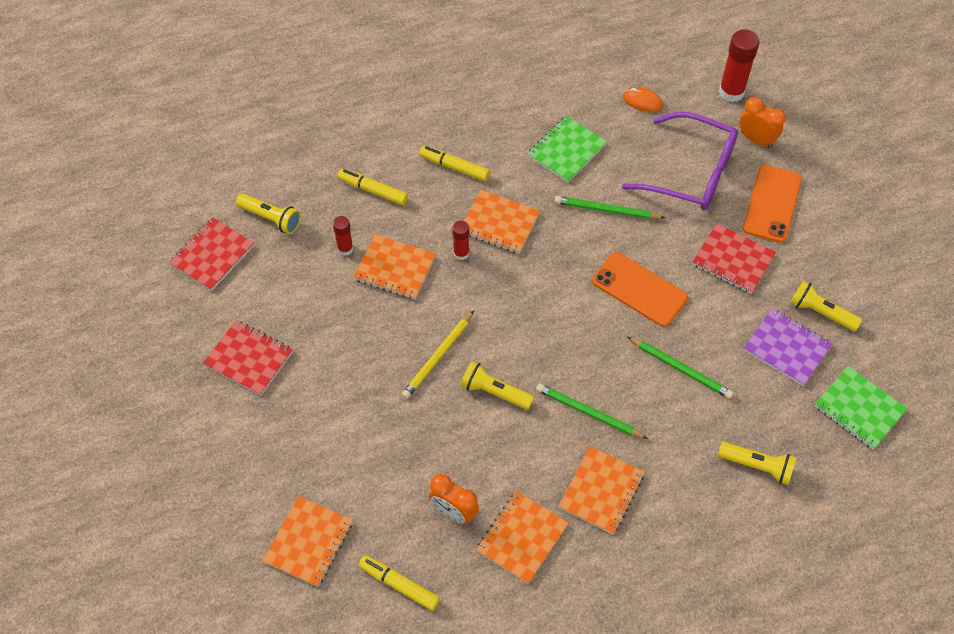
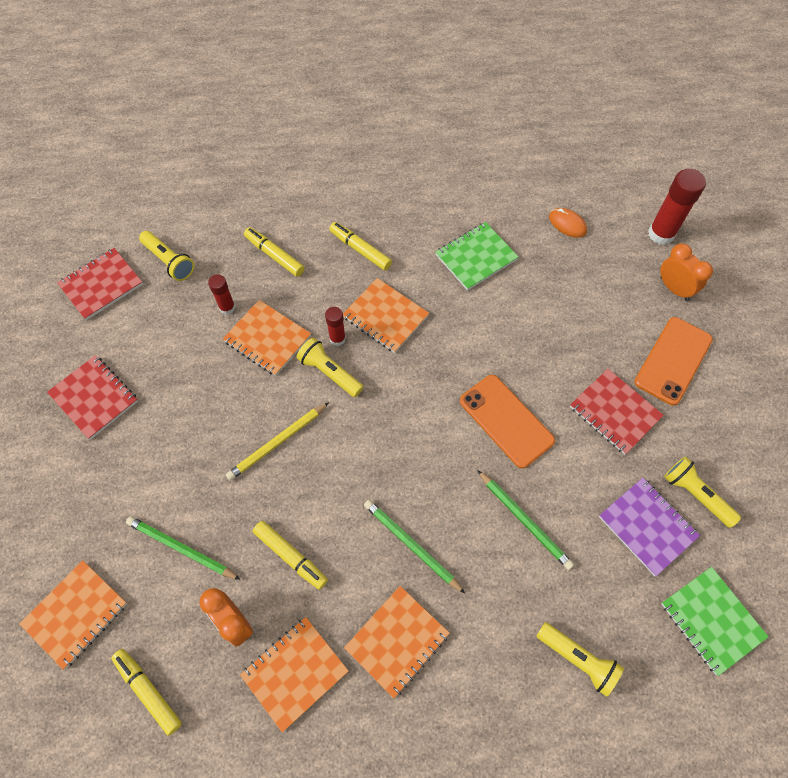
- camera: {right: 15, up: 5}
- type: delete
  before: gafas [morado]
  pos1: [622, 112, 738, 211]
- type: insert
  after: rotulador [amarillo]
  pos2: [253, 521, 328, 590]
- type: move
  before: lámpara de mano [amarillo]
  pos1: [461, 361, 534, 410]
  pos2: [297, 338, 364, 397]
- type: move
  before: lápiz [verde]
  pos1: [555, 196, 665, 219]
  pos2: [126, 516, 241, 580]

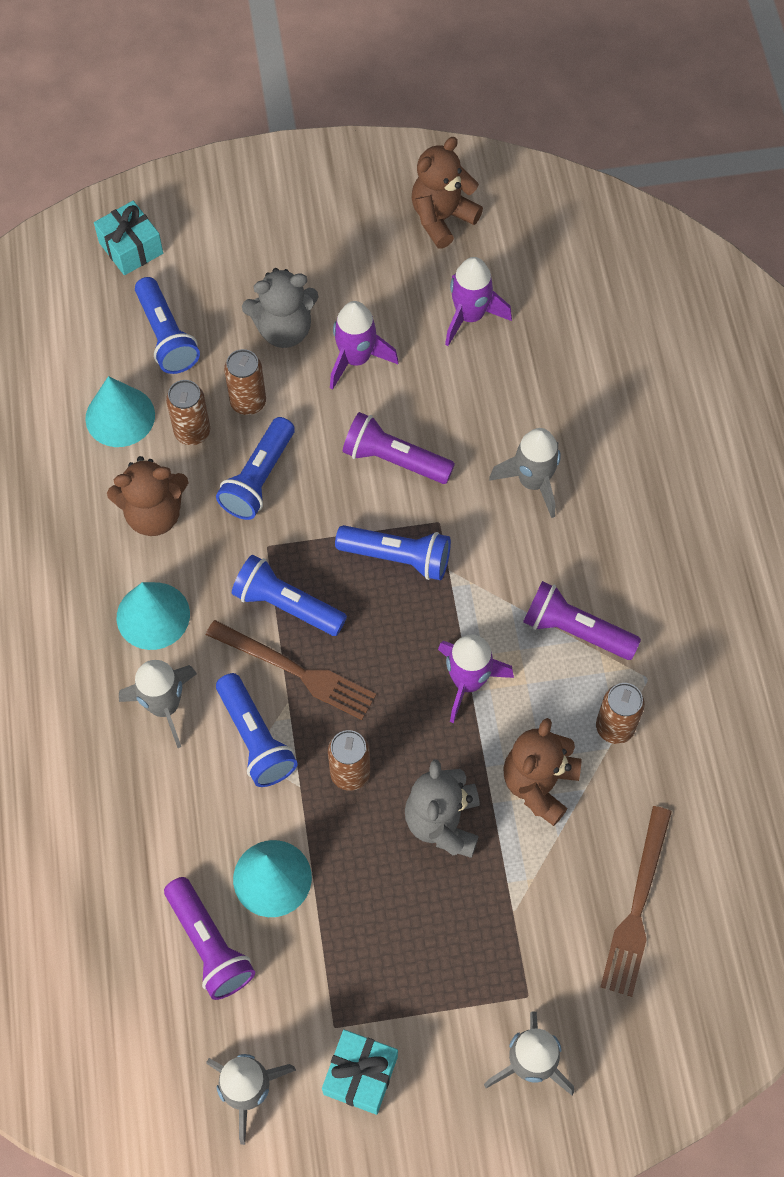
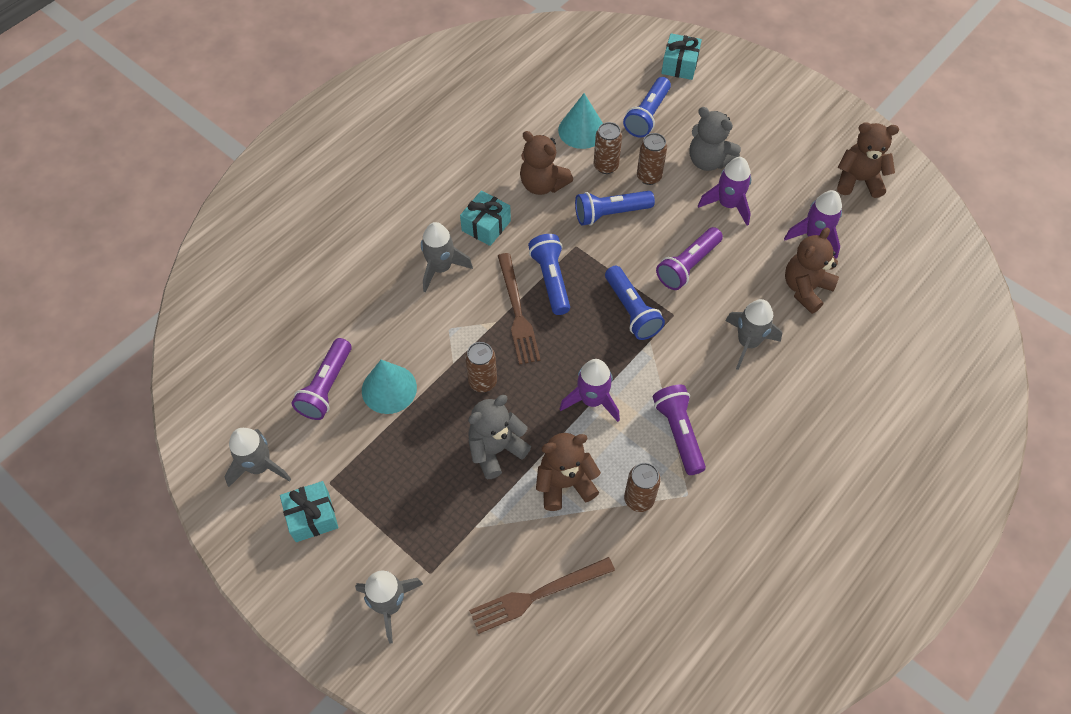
- camera: {right: 50, up: -5}
- type: delete
  before: lámpara de mano [azul]
  pos1: [216, 673, 298, 787]
- type: insert
  after: osito [marrón]
  pos2: [785, 228, 839, 314]
- type: replace
  before: cono [turquesa]
  after: regalo [turquesa]
  pos1: [117, 582, 190, 650]
  pos2: [460, 190, 511, 246]
- type: rotate
  before: lámpara de mano [morado]
  pos1: [343, 412, 455, 484]
  pos2: [656, 227, 723, 290]
  turn: -120

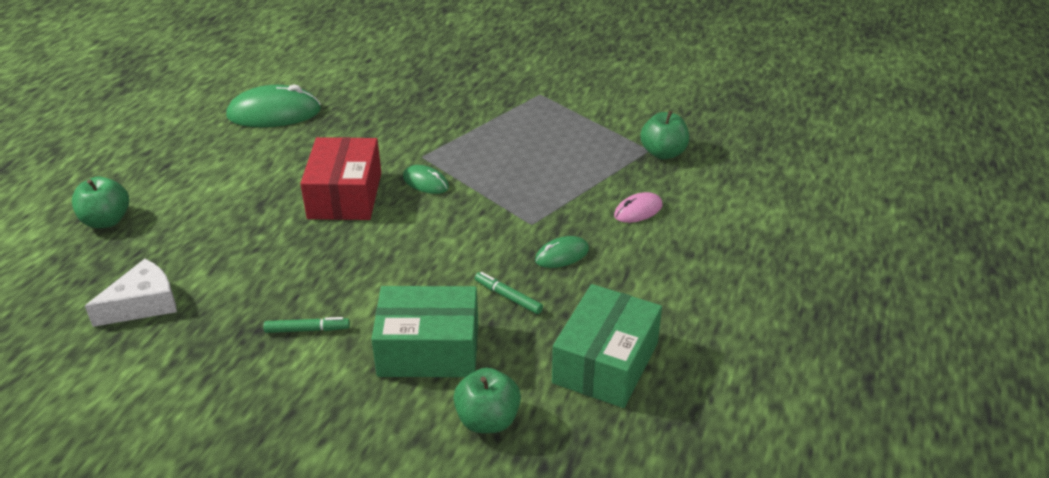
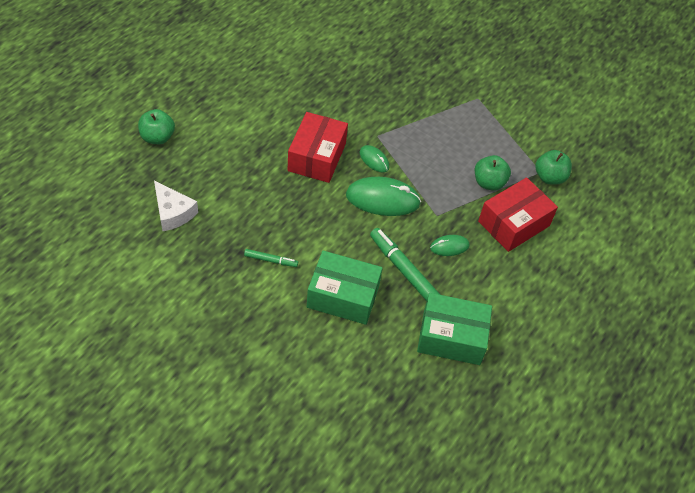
- camera: {right: 10, up: 15}
- type: move
  before: ratón [verde]
  pos1: [226, 84, 321, 127]
  pos2: [346, 177, 421, 216]
- type: move
  before: manzana [verde]
  pos1: [453, 368, 521, 433]
  pos2: [475, 155, 511, 191]
- type: replace
  before: ratón [rosa]
  after: caja [rojo]
  pos1: [614, 192, 663, 223]
  pos2: [478, 177, 558, 252]
- type: rotate
  before: queso [blanco]
  pos1: [85, 259, 177, 327]
  pos2: [154, 180, 198, 232]
  turn: 75
- type: rotate
  before: caja [verde]
  pos1: [552, 284, 662, 408]
  pos2: [417, 293, 492, 365]
  turn: 60
- type: resize
  before: rotulador [verde]
  pos1: [475, 272, 543, 314]
  pos2: [370, 228, 440, 301]
  scale: 1.87

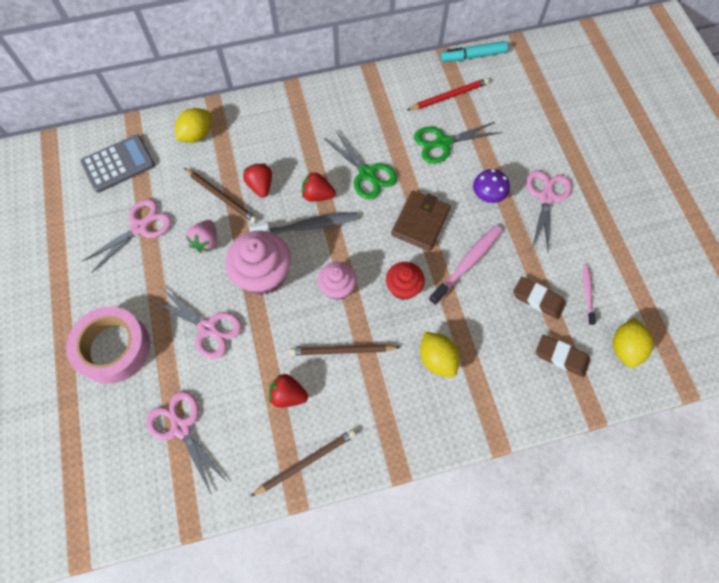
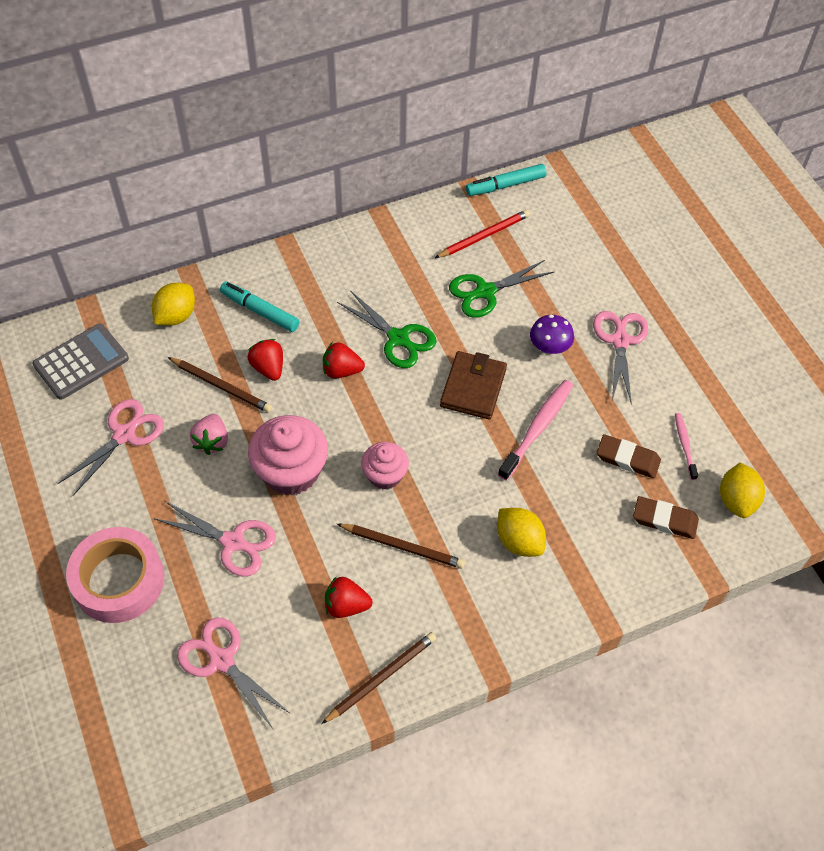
- camera: {right: -10, up: -10}
- type: delete
  before: cepillo de dientes [gris]
  pos1: [250, 212, 358, 234]
- type: delete
  before: magdalena [rojo]
  pos1: [386, 262, 425, 300]
- type: insert
  after: rotulador [turquesa]
  pos2: [220, 281, 300, 332]
- type: rotate
  before: lápiz [marrón]
  pos1: [289, 344, 400, 355]
  pos2: [337, 524, 465, 569]
  turn: -150

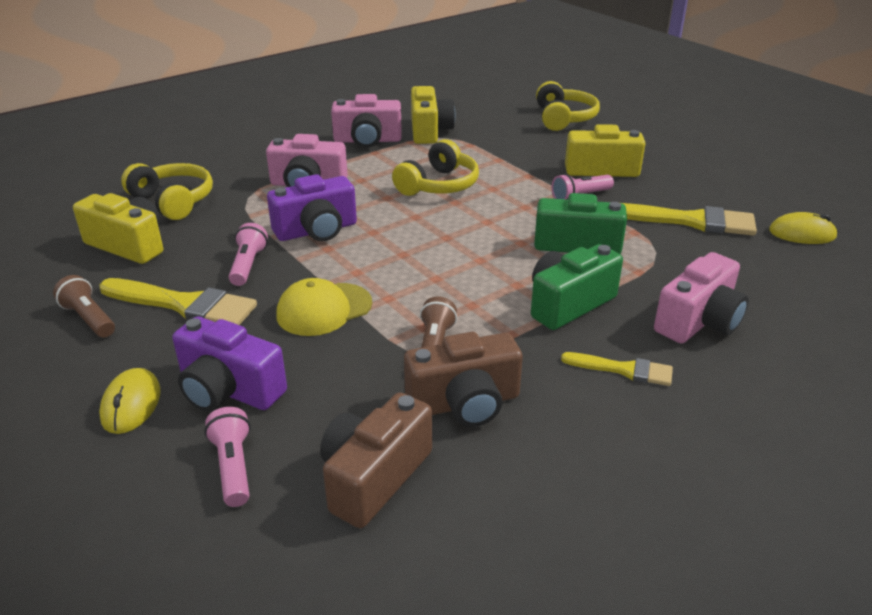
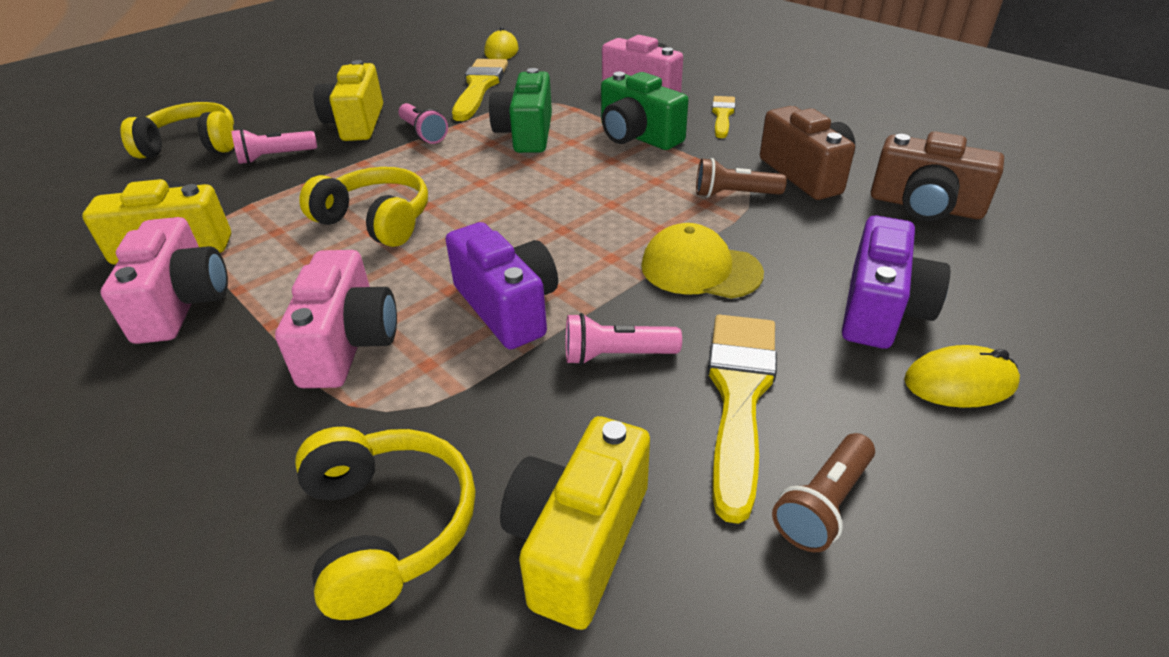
- camera: {right: -95, up: 5}
- type: move
  before: lámpara de mano [rosa]
  pos1: [204, 407, 251, 507]
  pos2: [232, 128, 317, 164]
- type: rotate
  before: auriculares [amarillo]
  pos1: [121, 163, 213, 220]
  pos2: [295, 427, 475, 620]
  turn: 120
- type: rotate
  before: gorra [amarillo]
  pos1: [277, 278, 372, 336]
  pos2: [641, 223, 764, 299]
  turn: 150

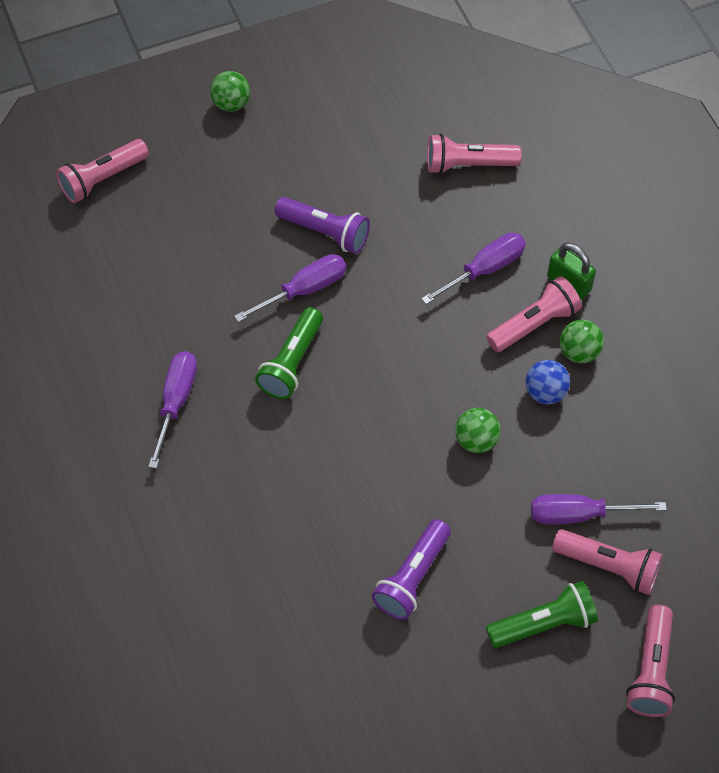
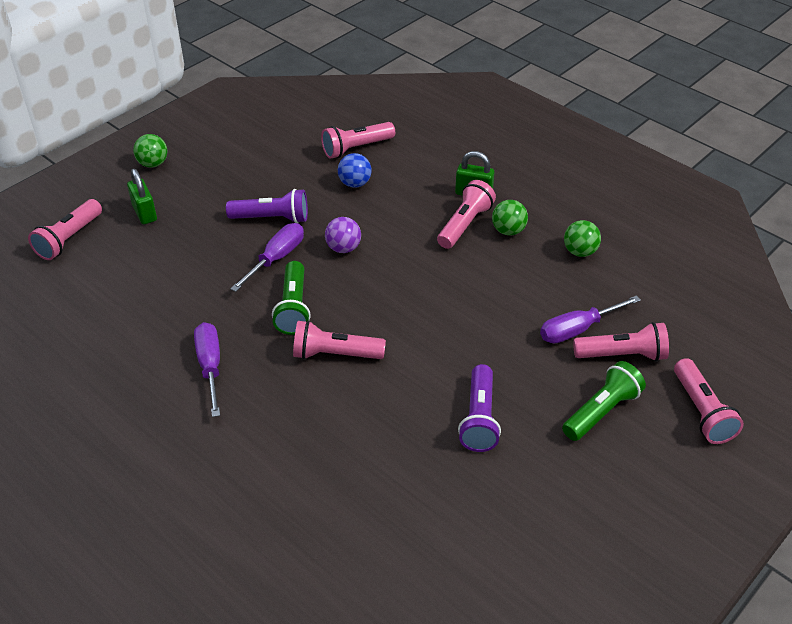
- camera: {right: -25, up: -15}
- type: delete
  before: destornillador [morado]
  pos1: [421, 233, 526, 304]
- type: insert
  after: candado [verde]
  pos2: [127, 169, 157, 224]
- type: insert
  after: lámpara de mano [rosa]
  pos2: [293, 320, 386, 360]
- type: insert
  after: pelota [morado]
  pos2: [325, 217, 361, 253]
- type: move
  before: pelota [verde]
  pos1: [455, 408, 501, 453]
  pos2: [564, 220, 601, 257]
- type: move
  before: pelota [azul]
  pos1: [525, 360, 570, 405]
  pos2: [338, 153, 372, 188]

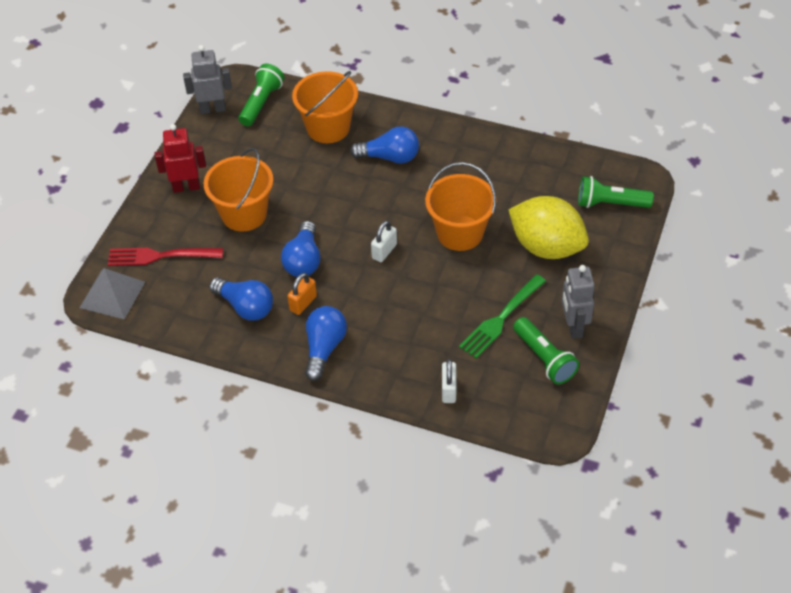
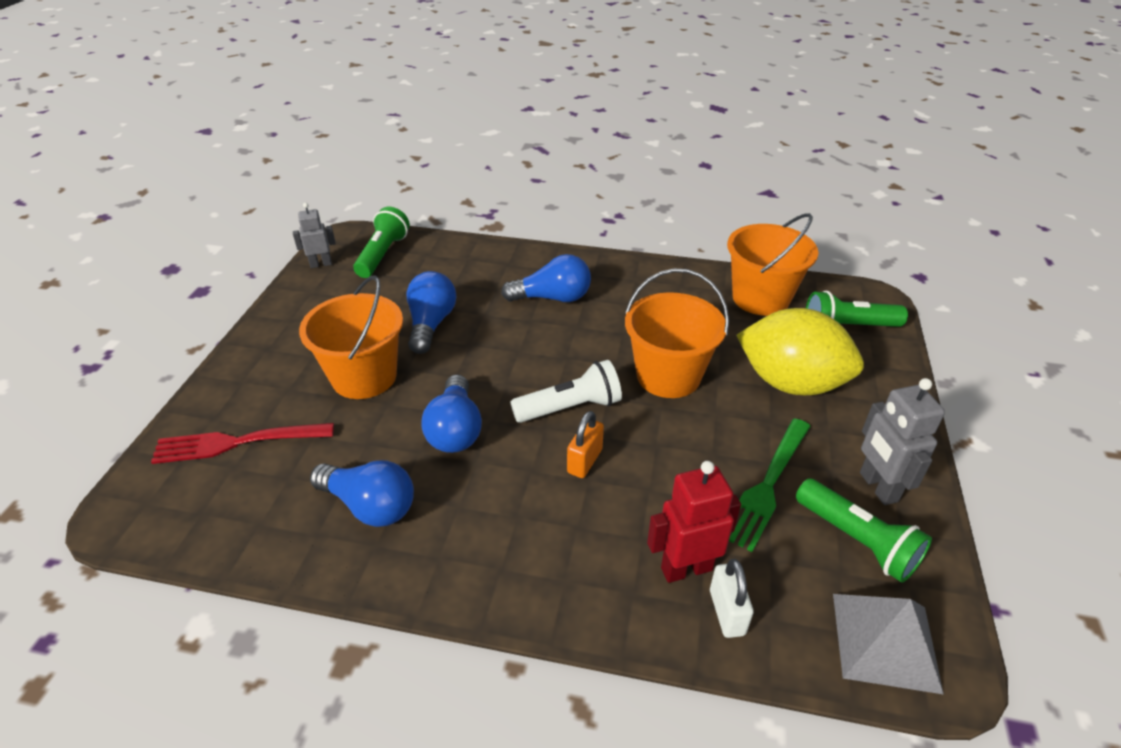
- camera: {right: -10, up: -10}
- type: move
  before: pirámide [gris]
  pos1: [80, 268, 145, 319]
  pos2: [833, 594, 944, 695]
- type: move
  before: robot [rojo]
  pos1: [155, 124, 206, 193]
  pos2: [647, 461, 741, 583]
- type: move
  before: candado [naranja]
  pos1: [287, 273, 317, 315]
  pos2: [567, 411, 604, 478]
- type: move
  before: balde [naranja]
  pos1: [292, 71, 358, 143]
  pos2: [727, 213, 818, 316]
- type: move
  before: bombilla [azul]
  pos1: [305, 306, 347, 381]
  pos2: [407, 271, 456, 354]
- type: replace
  before: candado [blanco]
  after: lámpara de mano [blanco]
  pos1: [371, 221, 397, 262]
  pos2: [511, 360, 622, 423]
- type: resize
  before: robot [gris]
  pos1: [183, 45, 232, 114]
  pos2: [293, 203, 336, 268]
  scale: 0.66

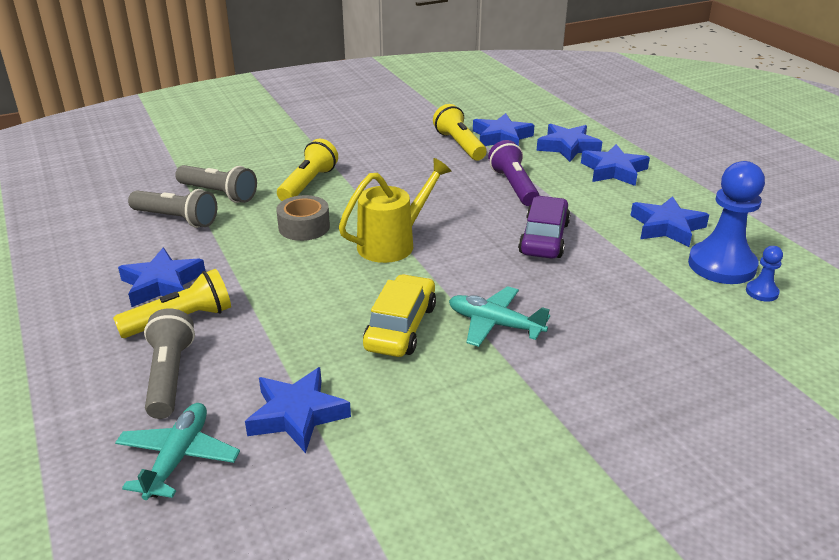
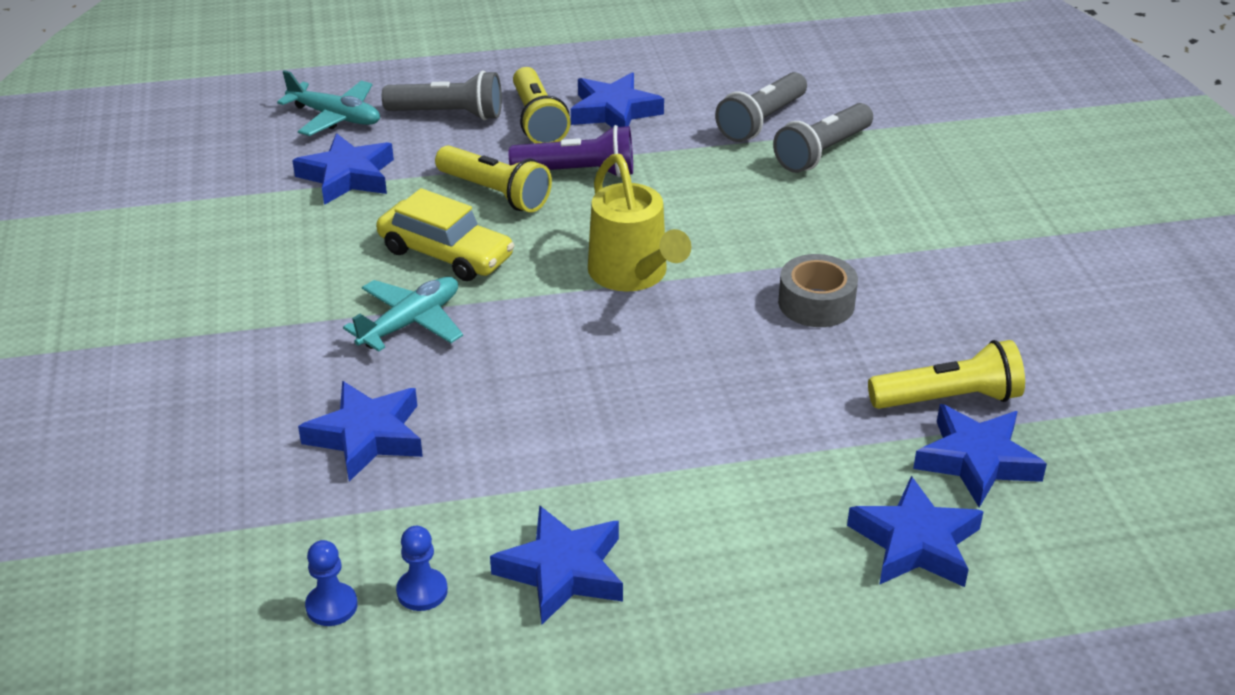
- camera: {right: 105, up: 5}
- type: delete
  before: coche [morado]
  pos1: [518, 196, 570, 259]
- type: move
  before: cinta adhesiva [gris]
  pos1: [276, 195, 330, 241]
  pos2: [778, 254, 858, 327]
- type: move
  before: lámpara de mano [amarillo]
  pos1: [277, 139, 338, 201]
  pos2: [435, 145, 552, 213]
- type: move
  before: lámpara de mano [morado]
  pos1: [488, 140, 539, 206]
  pos2: [509, 125, 633, 177]
- type: move
  before: estrella [azul]
  pos1: [581, 144, 650, 186]
  pos2: [298, 381, 423, 482]
- type: resize
  before: peón [azul]
  pos1: [688, 161, 765, 284]
  pos2: [396, 526, 448, 611]
  scale: 0.45

